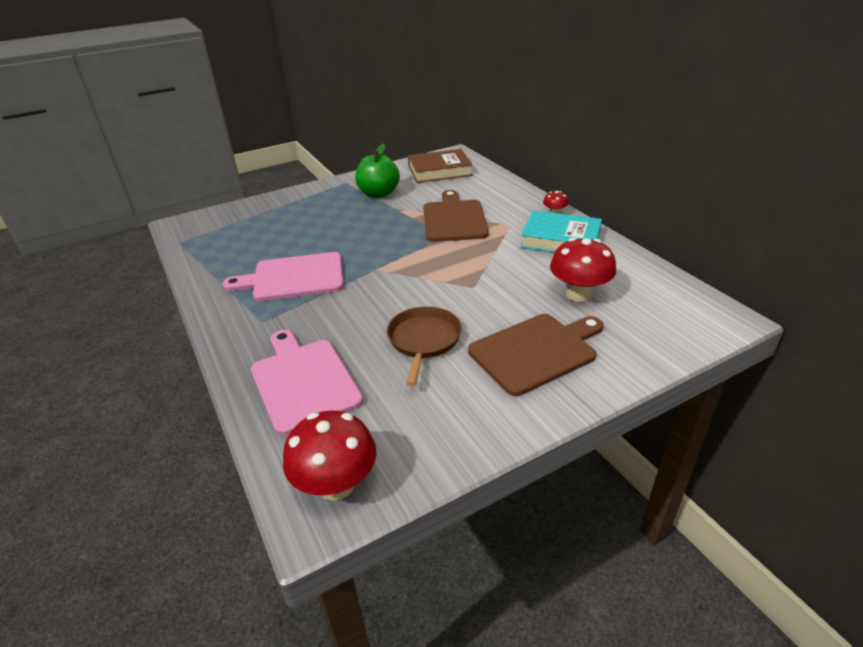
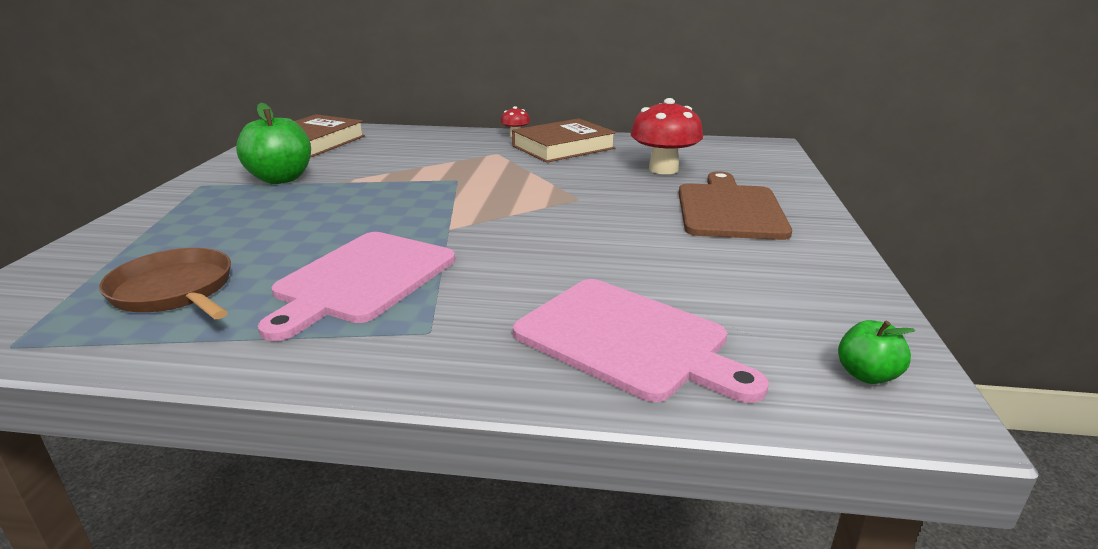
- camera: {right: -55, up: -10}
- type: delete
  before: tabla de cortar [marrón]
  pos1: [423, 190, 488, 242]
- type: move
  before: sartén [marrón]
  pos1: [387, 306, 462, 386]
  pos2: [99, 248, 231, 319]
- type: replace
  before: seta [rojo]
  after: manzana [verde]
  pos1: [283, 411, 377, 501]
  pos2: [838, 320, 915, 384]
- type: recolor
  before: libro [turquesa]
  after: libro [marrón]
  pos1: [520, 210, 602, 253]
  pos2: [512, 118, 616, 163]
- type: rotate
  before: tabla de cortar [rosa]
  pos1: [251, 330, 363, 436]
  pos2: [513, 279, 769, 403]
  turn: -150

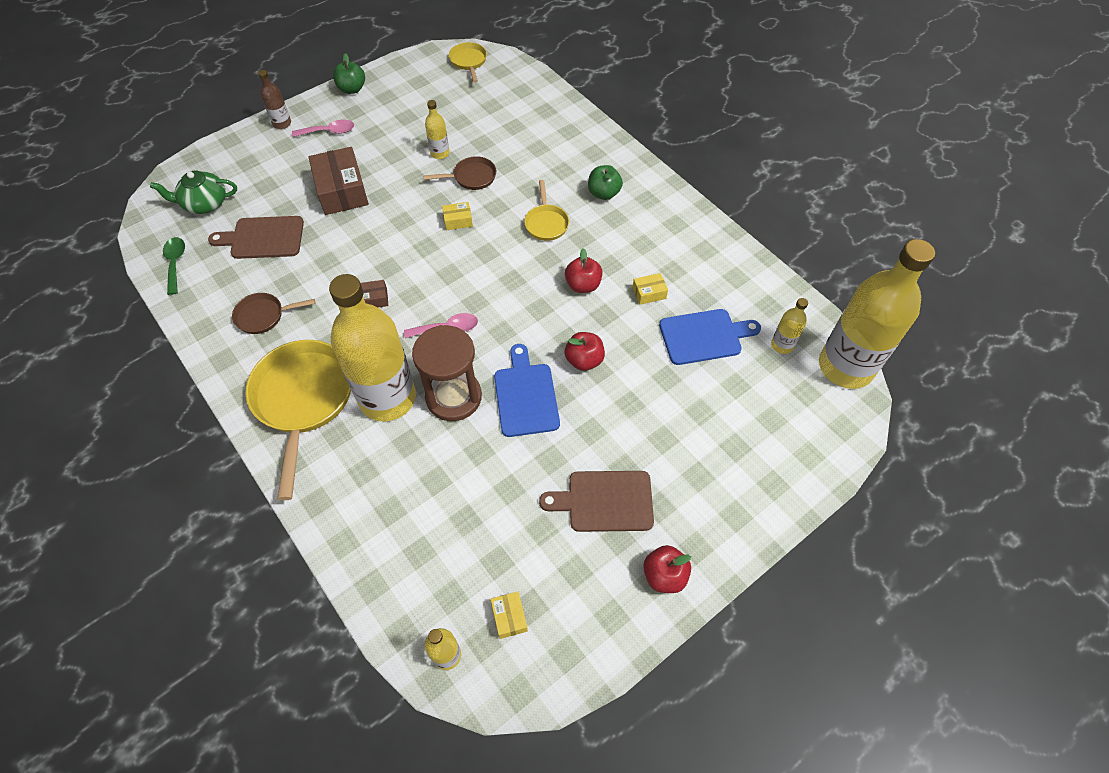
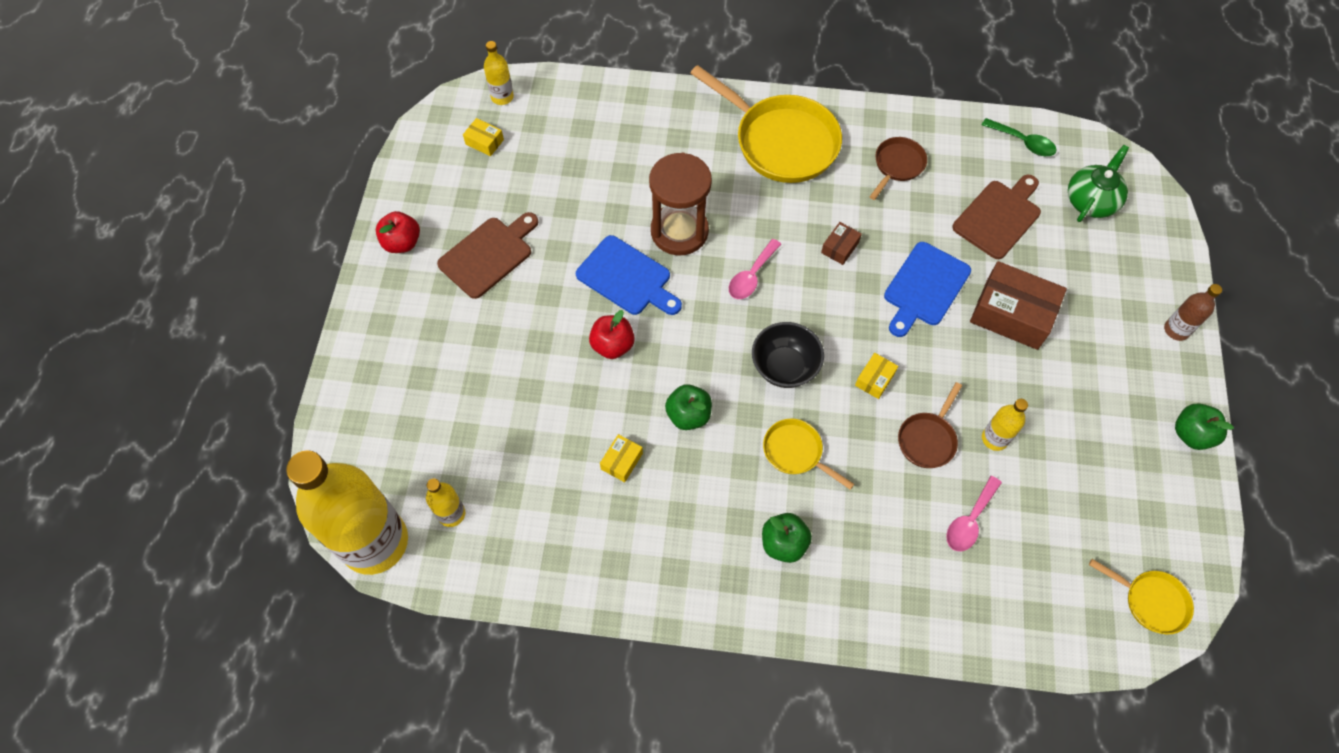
- camera: {right: 135, up: 5}
- type: delete
  before: botella [amarillo]
  pos1: [329, 274, 416, 422]
- type: insert
  after: cuenco [negro]
  pos2: [752, 322, 824, 388]
- type: move
  before: cuchara [rosa]
  pos1: [292, 119, 354, 137]
  pos2: [946, 476, 1002, 551]
- type: move
  before: tabla de cortar [azul]
  pos1: [659, 309, 761, 365]
  pos2: [884, 242, 971, 337]
- type: recolor
  before: manzana [rojo]
  after: manzana [verde]
  pos1: [565, 248, 602, 293]
  pos2: [665, 384, 712, 430]

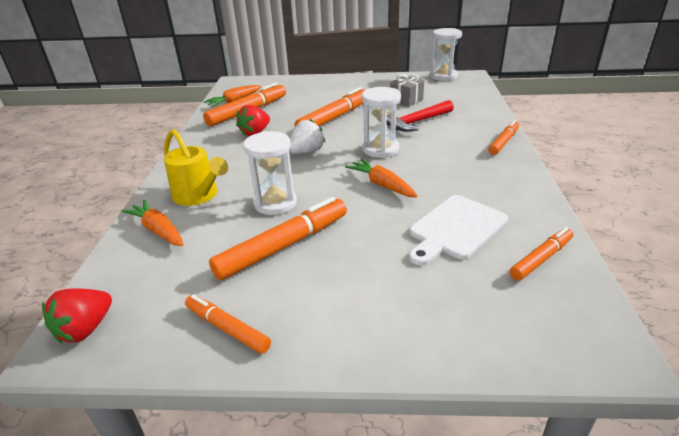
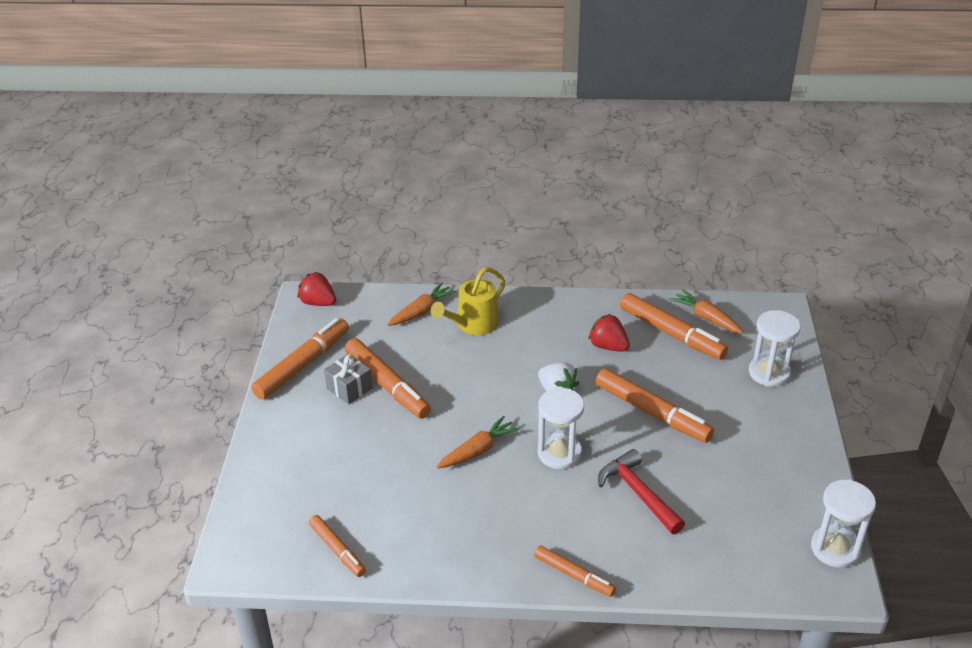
- camera: {right: 90, up: 5}
- type: delete
  before: tabla de cortar [blanco]
  pos1: [409, 195, 508, 266]
- type: move
  before: reloj de arena [blanco]
  pos1: [243, 131, 297, 215]
  pos2: [749, 310, 801, 387]
- type: move
  before: regalo [gris]
  pos1: [390, 74, 424, 107]
  pos2: [324, 354, 373, 404]
- type: resize
  before: rotulador [naranja]
  pos1: [185, 295, 271, 354]
  pos2: [251, 318, 349, 400]
  scale: 1.7

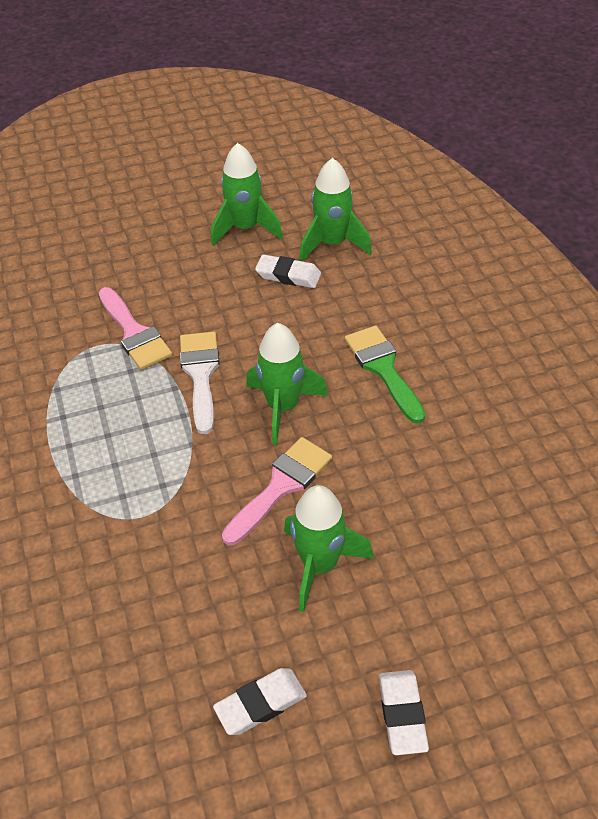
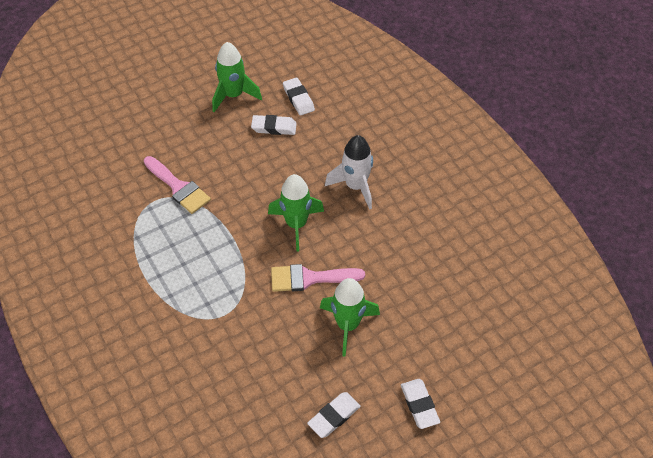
- camera: {right: -15, up: 5}
- type: delete
  before: pincel [blanco]
  pos1: [180, 332, 220, 434]
- type: replace
  before: cohete [verde]
  after: goma de borrar [blanco]
  pos1: [299, 158, 372, 261]
  pos2: [283, 78, 315, 116]
- type: replace
  before: pincel [verde]
  after: cohete [blanco]
  pos1: [345, 326, 425, 424]
  pos2: [325, 135, 373, 210]
- type: rotate
  before: pincel [rosa]
  pos1: [222, 437, 332, 545]
  pos2: [271, 264, 365, 292]
  turn: -120

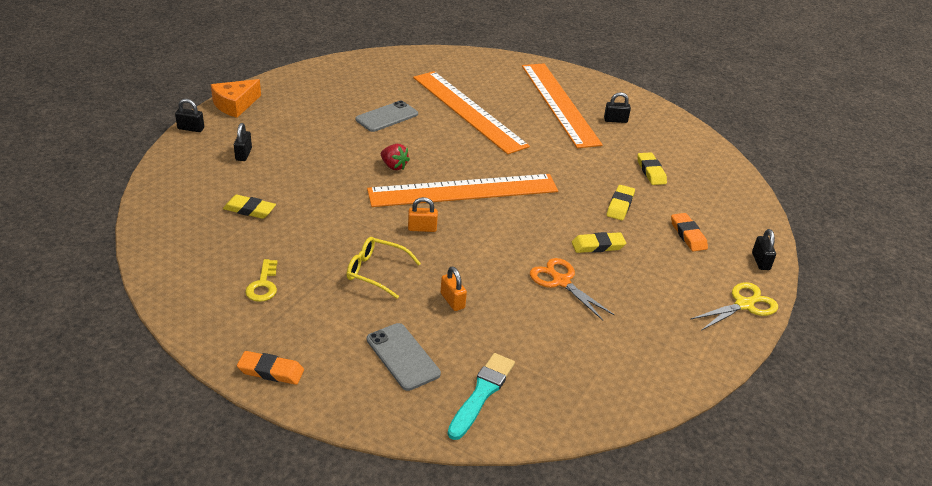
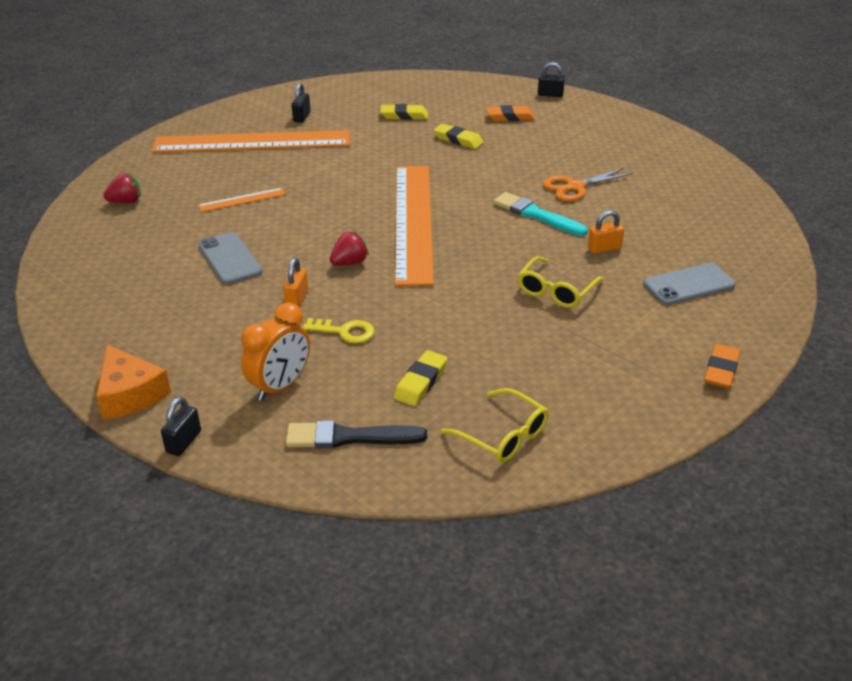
- camera: {right: -75, up: 0}
- type: delete
  before: goma de borrar [amarillo]
  pos1: [572, 232, 626, 253]
- type: delete
  before: tijeras [amarillo]
  pos1: [691, 282, 778, 331]
- type: insert
  after: fresa [rojo]
  pos2: [103, 173, 141, 203]
- type: insert
  after: pincel [negro]
  pos2: [286, 420, 427, 448]
- type: insert
  after: gafas [amarillo]
  pos2: [441, 388, 548, 463]
- type: move
  before: llave [amarillo]
  pos1: [245, 259, 278, 302]
  pos2: [303, 318, 375, 344]
- type: move
  before: candado [naranja]
  pos1: [408, 197, 438, 232]
  pos2: [283, 258, 308, 307]
- type: move
  before: pincel [turquesa]
  pos1: [448, 353, 515, 440]
  pos2: [493, 192, 588, 236]
- type: replace
  before: candado [negro]
  after: despertador [naranja]
  pos1: [234, 123, 252, 161]
  pos2: [241, 303, 310, 401]
- type: resize
  before: regla [naranja]
  pos1: [413, 71, 530, 154]
  pos2: [198, 188, 286, 212]
  scale: 0.41

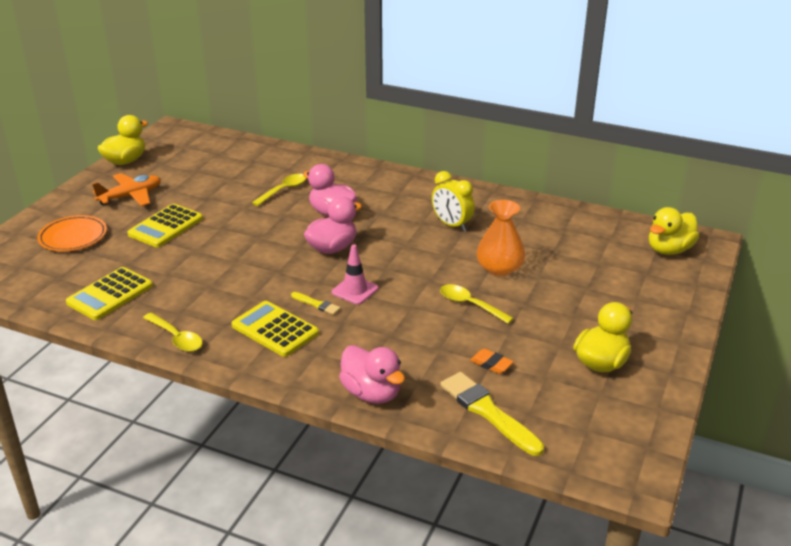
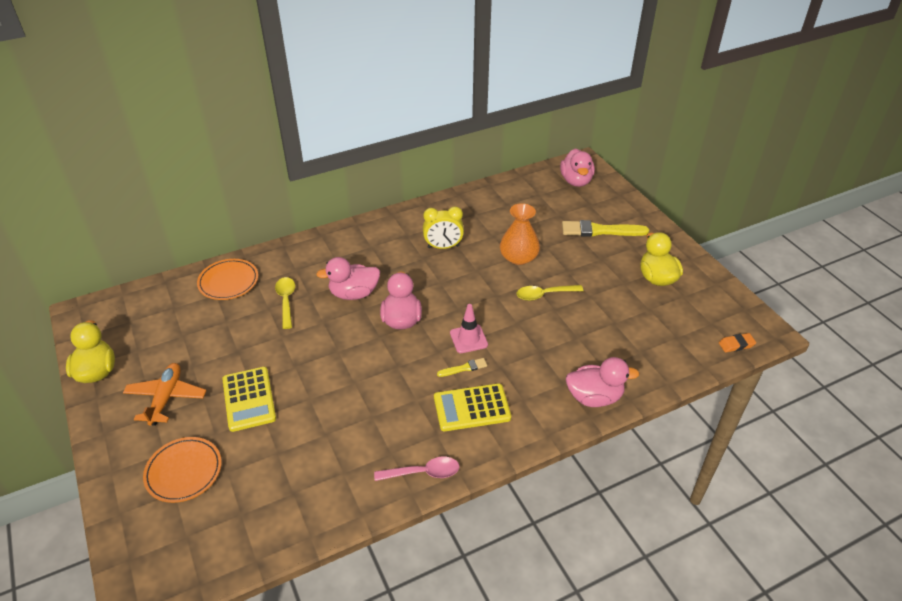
- camera: {right: -50, up: 10}
- type: delete
  before: calculadora [amarillo]
  pos1: [66, 267, 153, 320]
- type: insert
  after: plato [naranja]
  pos2: [197, 259, 258, 300]
- type: move
  before: pincel [amarillo]
  pos1: [440, 372, 544, 456]
  pos2: [562, 220, 649, 237]
- type: move
  before: goma de borrar [naranja]
  pos1: [470, 348, 514, 374]
  pos2: [719, 333, 756, 352]
- type: recolor
  before: cuchara [amarillo]
  after: cuchara [rosa]
  pos1: [143, 313, 203, 352]
  pos2: [374, 457, 459, 481]
- type: recolor
  before: pato [amarillo]
  after: pato [rosa]
  pos1: [649, 207, 699, 255]
  pos2: [560, 148, 595, 187]

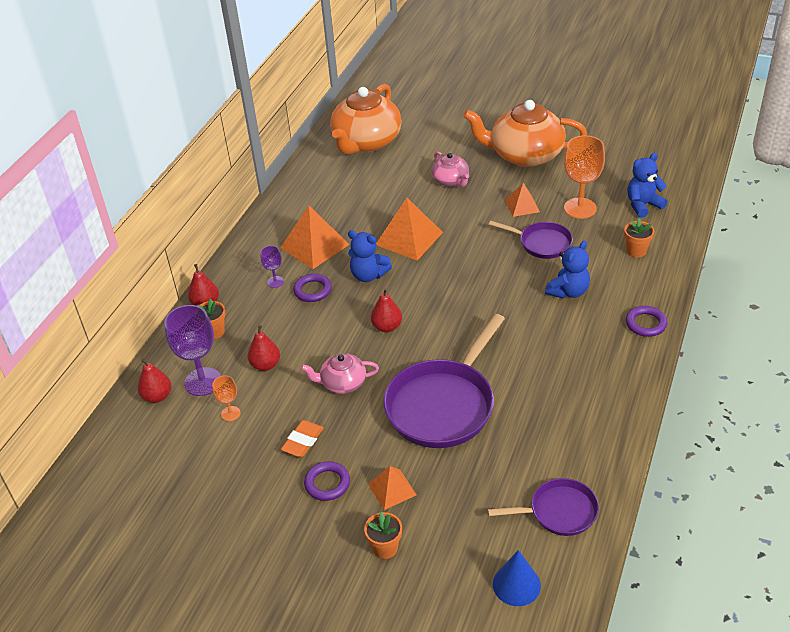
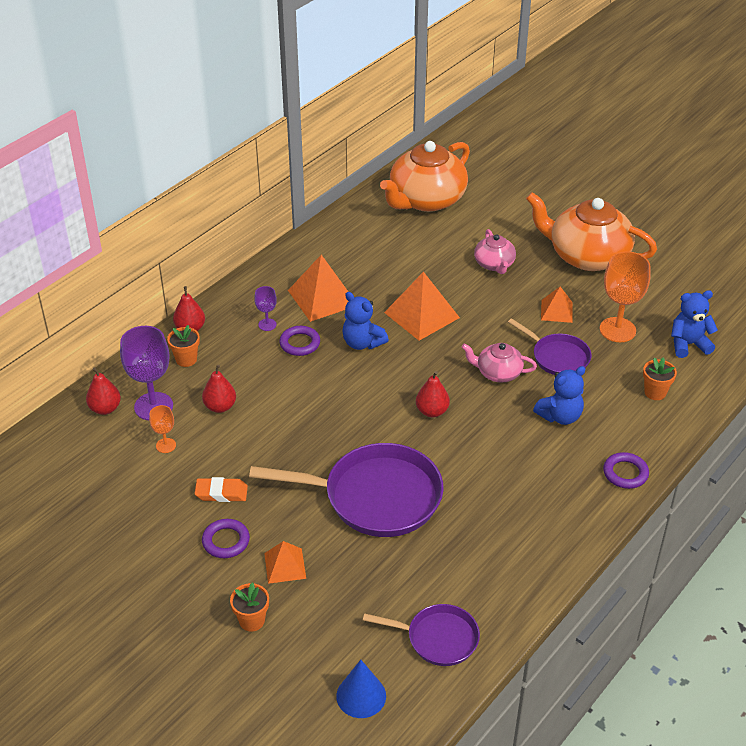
- camera: {right: 15, up: 0}
- type: move
  before: tetera [rosa]
  pos1: [301, 353, 379, 394]
  pos2: [462, 343, 537, 382]
- type: move
  before: pera [rojo]
  pos1: [371, 288, 402, 332]
  pos2: [416, 371, 450, 417]
- type: rotate
  before: goma de borrar [naranja]
  pos1: [281, 420, 324, 457]
  pos2: [195, 477, 248, 502]
  turn: 45
- type: rotate
  before: sartén [morado]
  pos1: [383, 314, 505, 448]
  pos2: [249, 443, 444, 537]
  turn: -135

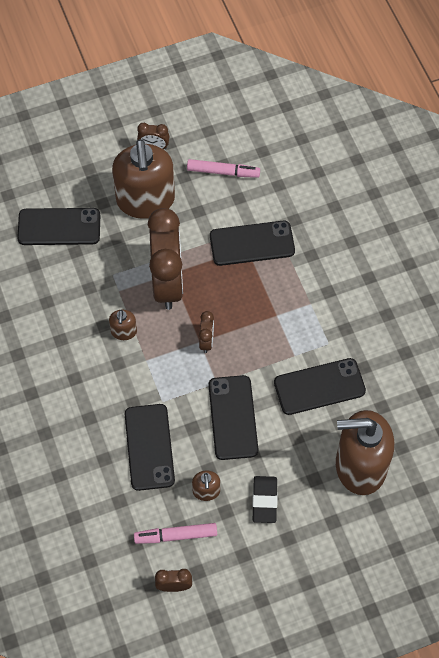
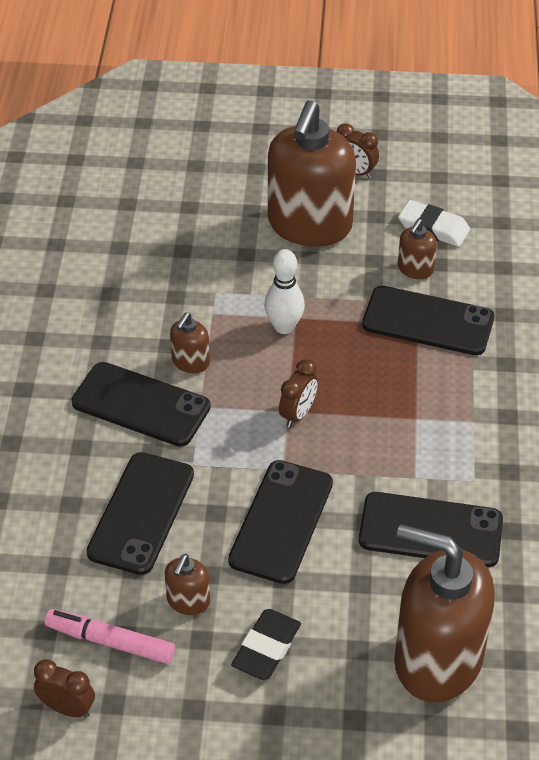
- camera: {right: 25, up: -15}
- type: insert
  after: dispensador de jabón [marrón]
  pos2: [398, 219, 437, 279]
- type: move
  before: móvil [negro]
  pos1: [17, 208, 100, 245]
  pos2: [72, 362, 211, 447]
- type: replace
  before: despertador [marrón]
  after: bolo [blanco]
  pos1: [148, 208, 183, 310]
  pos2: [264, 249, 305, 334]
- type: replace
  before: rotulador [rosa]
  after: goma de borrar [blanco]
  pos1: [187, 159, 260, 178]
  pos2: [398, 200, 470, 247]

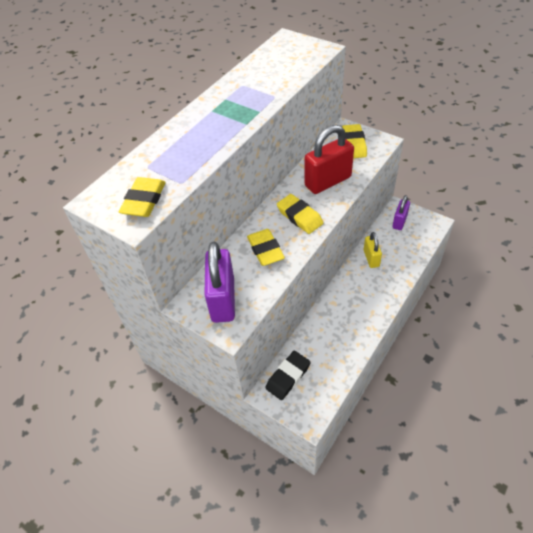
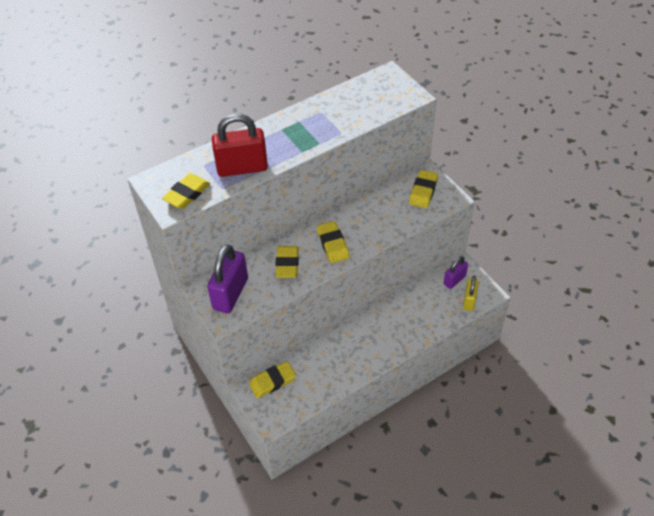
- camera: {right: 20, up: 0}
- type: move
  before: candado [rojo]
  pos1: [304, 125, 354, 194]
  pos2: [212, 114, 268, 177]
- type: move
  before: candado [amarillo]
  pos1: [364, 232, 382, 268]
  pos2: [463, 276, 479, 311]
- type: recolor
  before: goma de borrar [negro]
  after: goma de borrar [amarillo]
  pos1: [265, 351, 311, 400]
  pos2: [249, 361, 296, 398]

